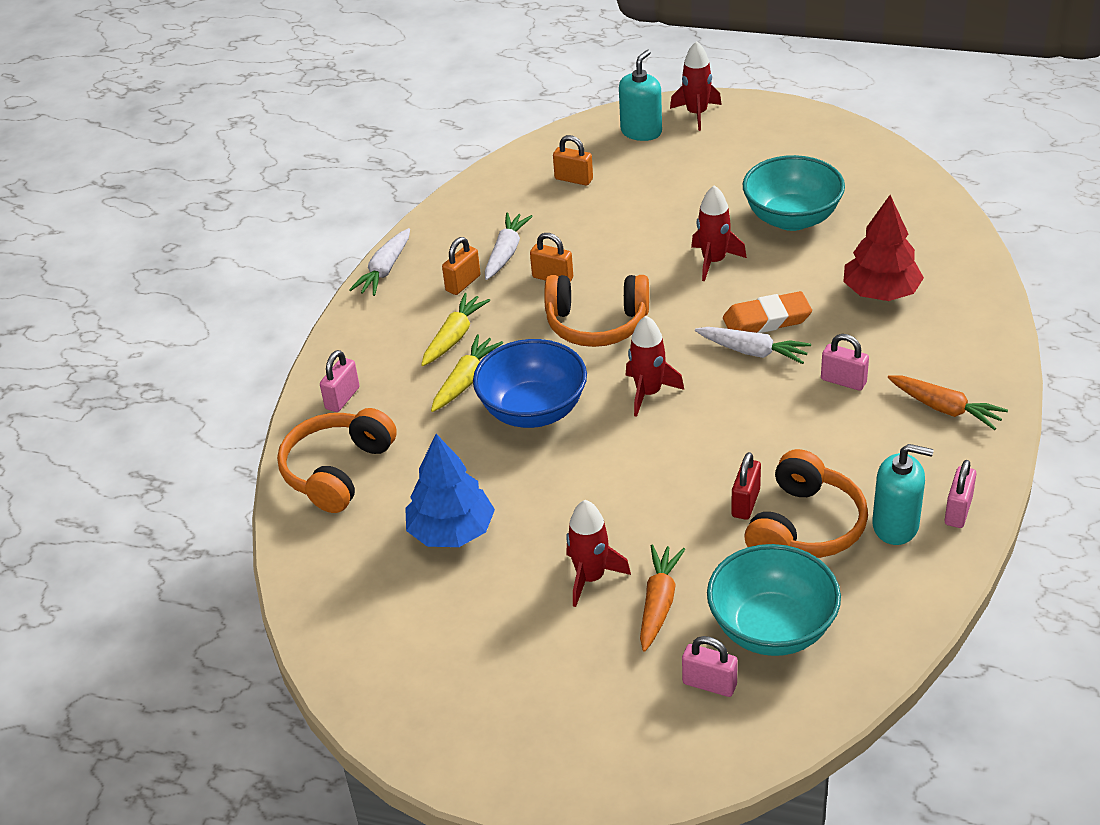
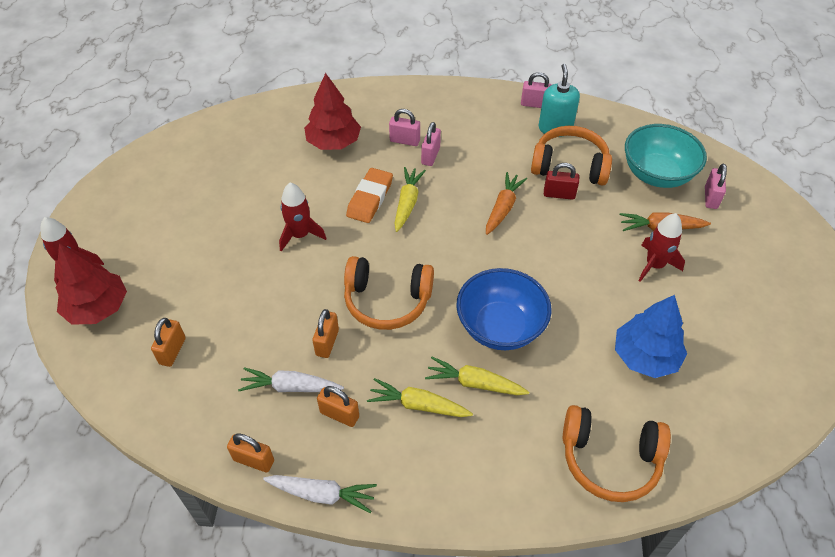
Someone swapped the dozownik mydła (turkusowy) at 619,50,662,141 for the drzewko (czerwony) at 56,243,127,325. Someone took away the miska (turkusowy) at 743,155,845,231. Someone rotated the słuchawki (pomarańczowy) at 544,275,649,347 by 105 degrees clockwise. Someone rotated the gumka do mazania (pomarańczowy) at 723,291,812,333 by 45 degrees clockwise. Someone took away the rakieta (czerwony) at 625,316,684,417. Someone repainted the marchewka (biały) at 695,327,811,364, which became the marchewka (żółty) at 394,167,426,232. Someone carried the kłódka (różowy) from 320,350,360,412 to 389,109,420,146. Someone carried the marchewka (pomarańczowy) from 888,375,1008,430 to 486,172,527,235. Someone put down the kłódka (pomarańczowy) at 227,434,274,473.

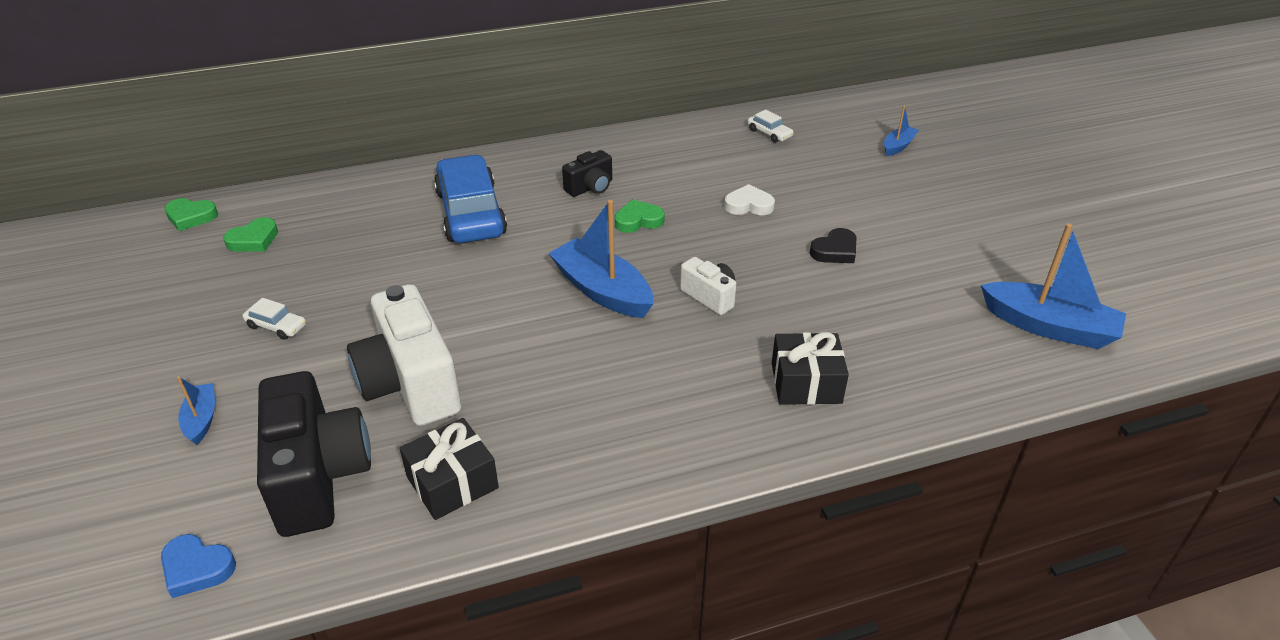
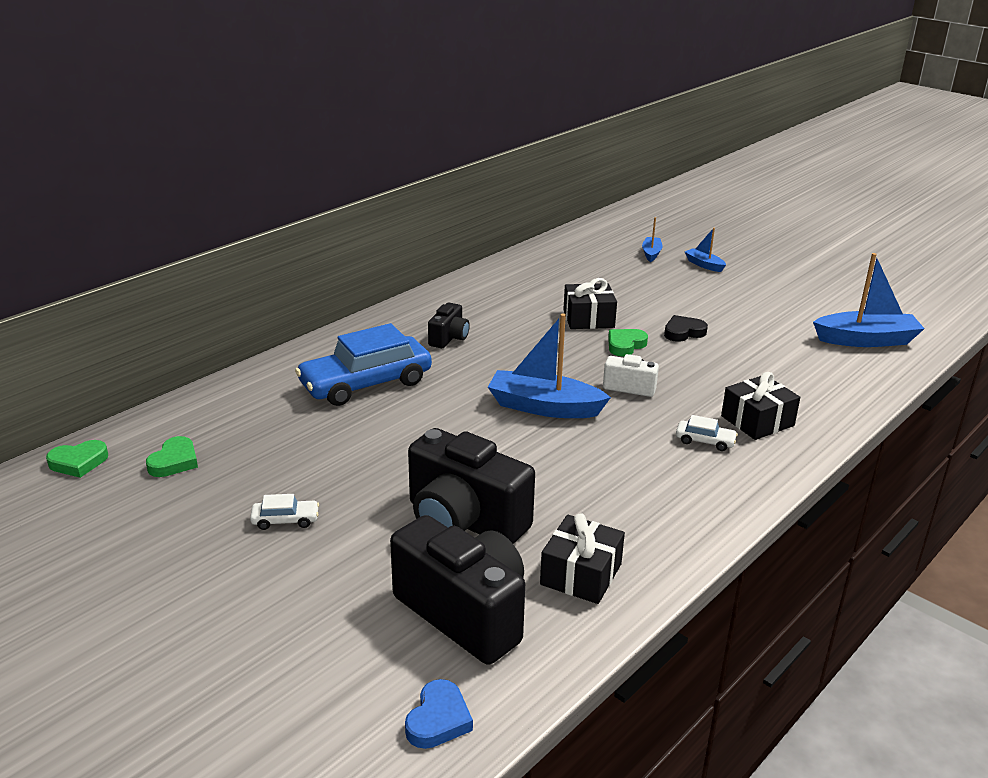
Someone carried the samochód (biały) from 748,110,794,143 to 676,415,738,451. Someone rotated the samochód (niebieski) at 434,155,507,243 by 75 degrees counterclockwise. Someone swapped the serce (biały) at 724,184,775,215 for the prezent (czarny) at 563,278,617,329. Someone carried the serce (zielony) from 615,199,665,233 to 608,329,648,356. Someone rotated the serce (czarny) at 810,228,856,263 by 135 degrees counterclockwise. Someone repainted the aparat fotograficzny (biały) at 347,284,461,426, which became the aparat fotograficzny (czarny) at 408,428,535,544. Someone carried the łódka (niebieski) from 177,376,215,445 to 685,228,726,272. Someone rotated the serce (niebieski) at 161,534,236,598 by 60 degrees counterclockwise.

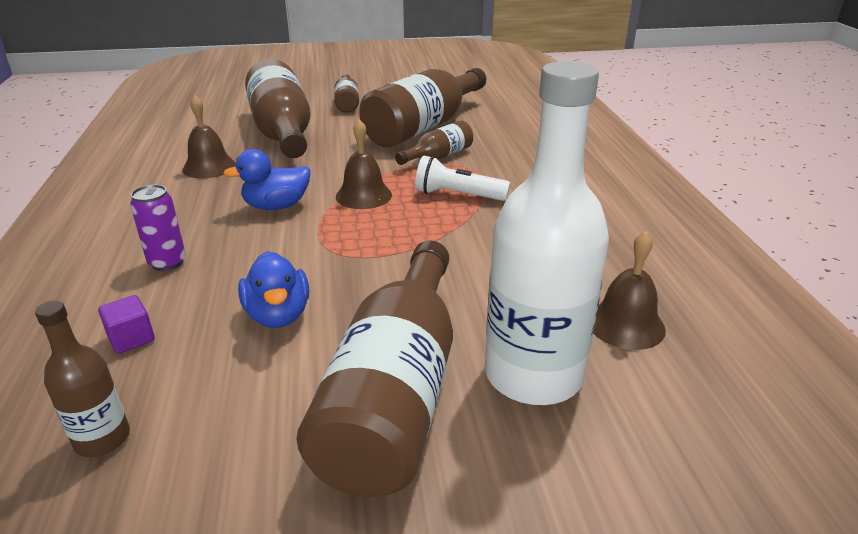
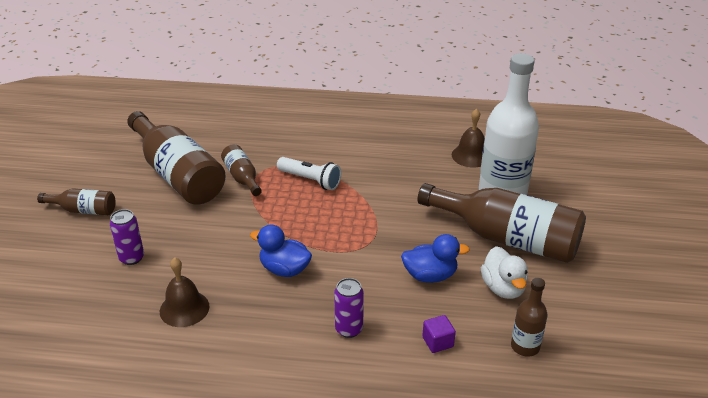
Someone swapped the butelka (brązowy) at 245,59,311,158 for the puszka (fioletowy) at 110,209,144,265. Someone took away the dzwonek (brązowy) at 336,119,392,209. Someone rotated the kaczka (niebieski) at 223,149,310,210 by 120 degrees clockwise. Someone rotated the latarka (biały) at 415,156,510,201 by 90 degrees counterclockwise. Someone put down the kaczka (biały) at 481,246,528,299.

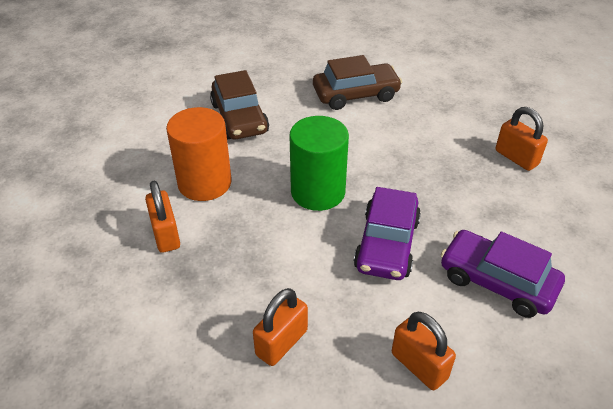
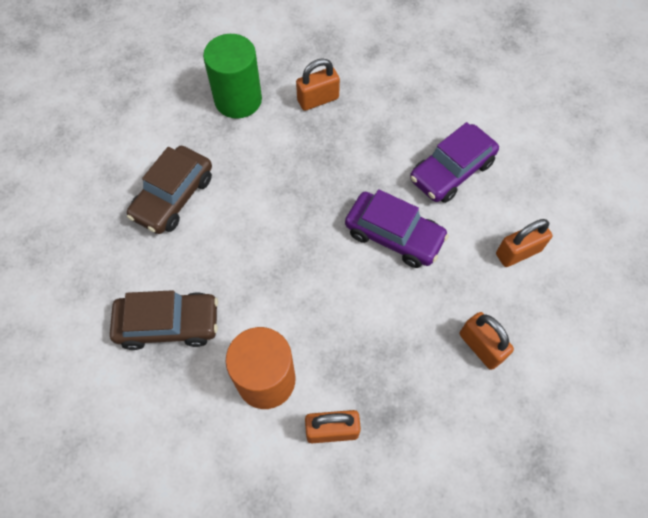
Someone rotated the samochód (brązowy) at 313,55,402,110 by 150 degrees counterclockwise. Someone carried the walec (zielony) from 290,116,349,211 to 203,34,262,119.

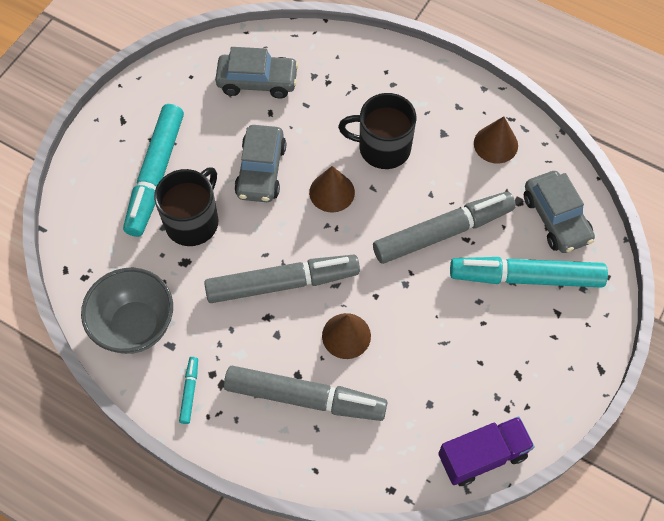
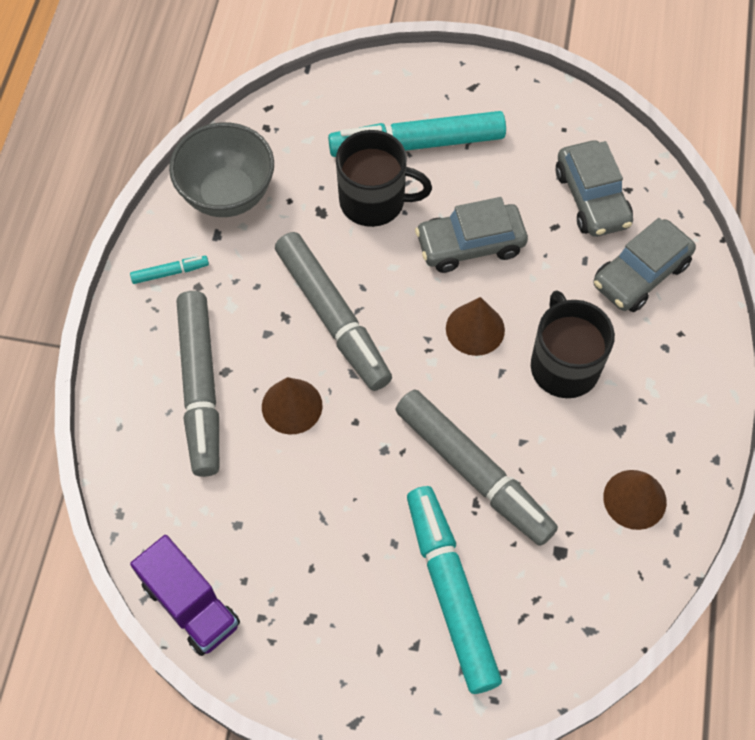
Someone carried the samochód (szary) from 524,171,595,253 to 594,218,696,312.

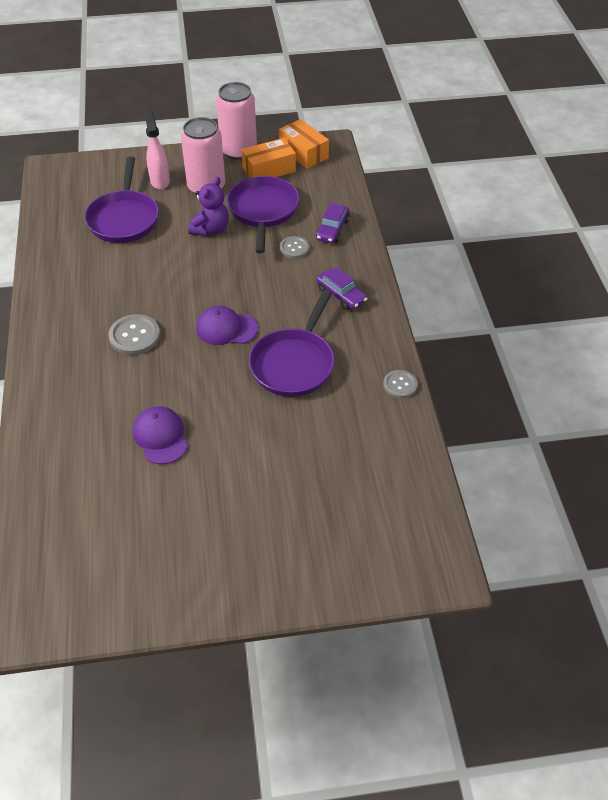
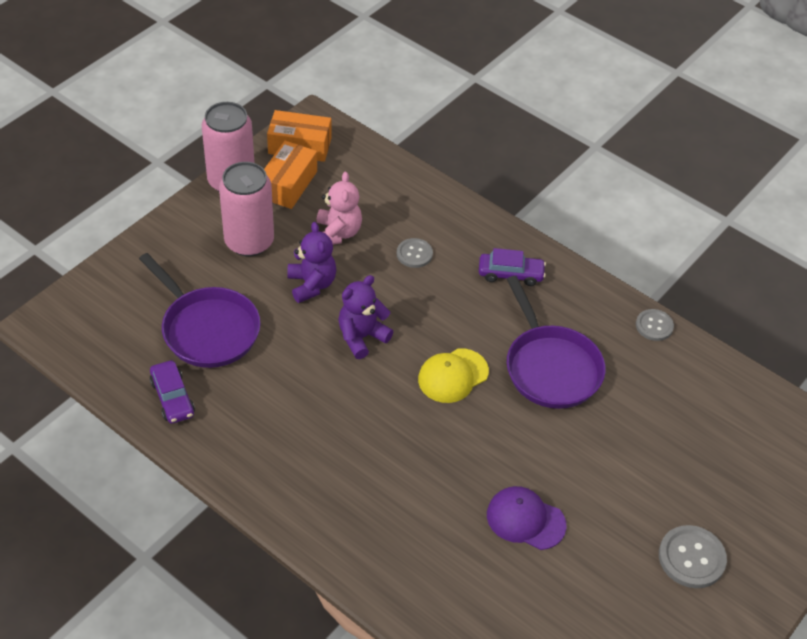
Someone took away the spryskiwacz (różowy) at 144,111,170,190. Someone swapped the patelnia (fioletowy) at 227,176,300,254 for the miś (różowy) at 316,172,362,245. Someone carried the samochód (fioletowy) from 316,203,350,244 to 150,360,195,424. Someone repainted the czapka (fioletowy) at 196,306,258,345, which became the czapka (żółty) at 418,348,489,403. Someone carried the guzik (szary) from 108,314,160,355 to 659,525,727,588. Someone put down the miś (fioletowy) at 338,275,393,359.

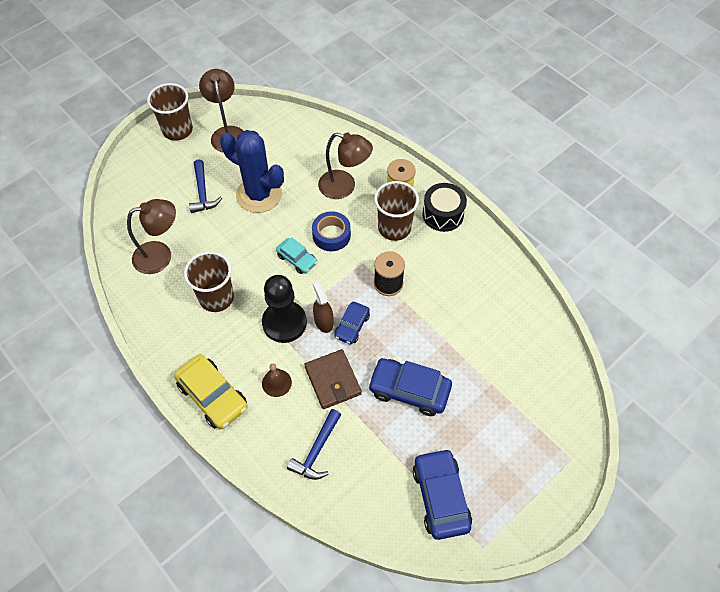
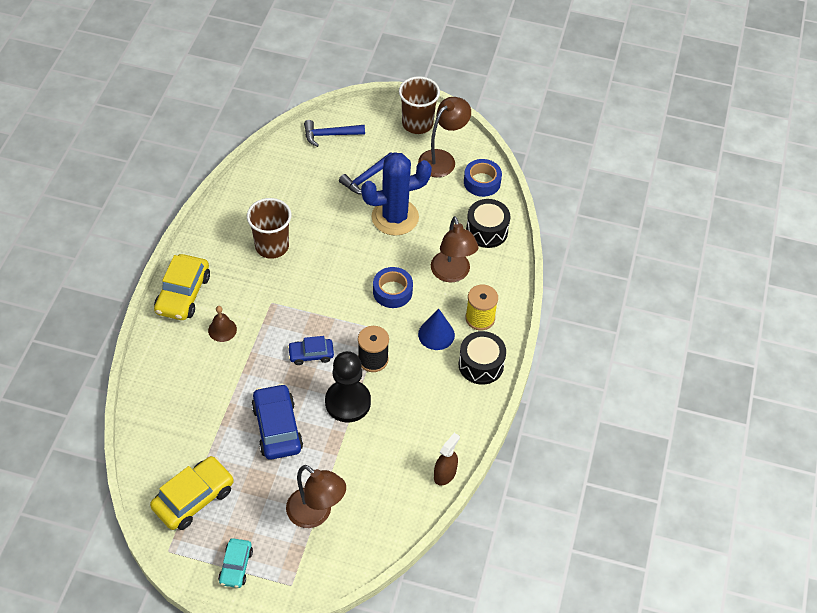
Someone rotated the kaktus (niebieski) at 220,130,284,213 by 75 degrees clockwise. Someone swapped the szklanka (brązowy) at 374,181,419,241 for the stożek (niebieski) at 418,309,455,350. Someone carried the lampka (brązowy) from 127,199,176,274 to 286,465,346,528. Someone carried the samochód (turkusowy) from 276,238,317,274 to 218,538,253,588. Someone carried the pionek (czarny) from 262,275,307,343 to 325,351,371,422. Someone carried the spryskiwacz (brązowy) from 313,281,333,333 to 434,433,460,486. Someone took away the portfel (brązowy) at 304,349,362,409. Someone carried the młotek (niebieski) from 287,409,341,480 to 304,120,365,147. Someone repainted the samochód (niebieski) at 413,448,472,540, which became the samochód (żółty) at 150,456,234,530. Someone put down the taśma klejąca (niebieski) at 464,159,502,197. Someone put down the bęben (czarny) at 466,199,510,248.

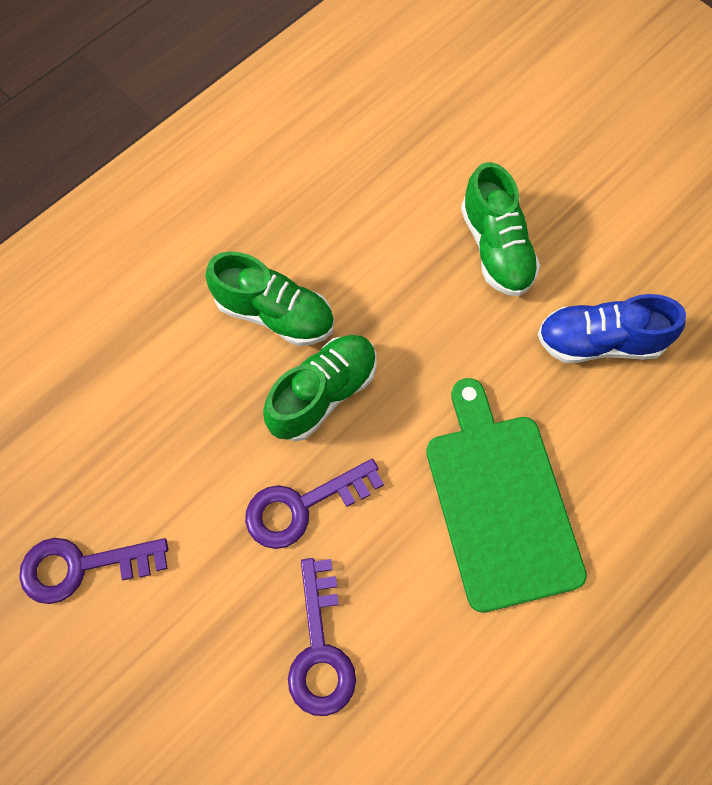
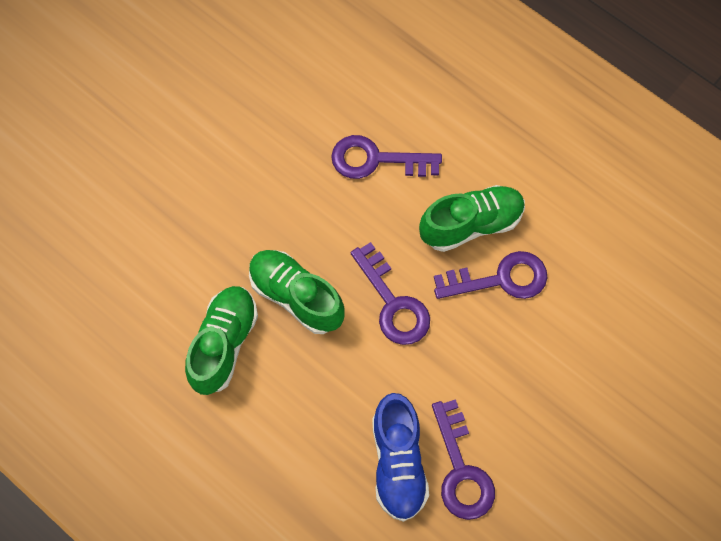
Someone carried the but (zielony) from 461,162,540,296 to 419,185,525,252. Someone carried the but (niebieski) from 537,294,686,363 to 372,393,429,522. Someone swapped the deska do krojenia (zielony) at 426,378,587,613 for the klucz (fioletowy) at 331,135,442,179.

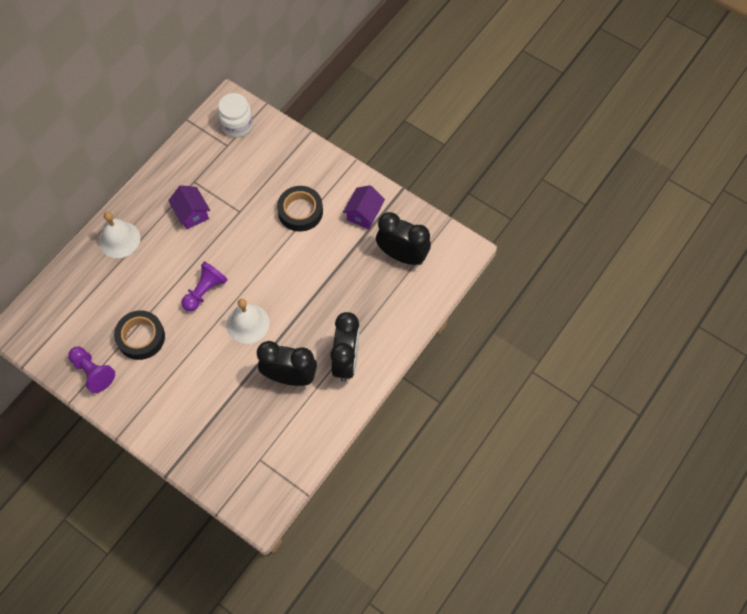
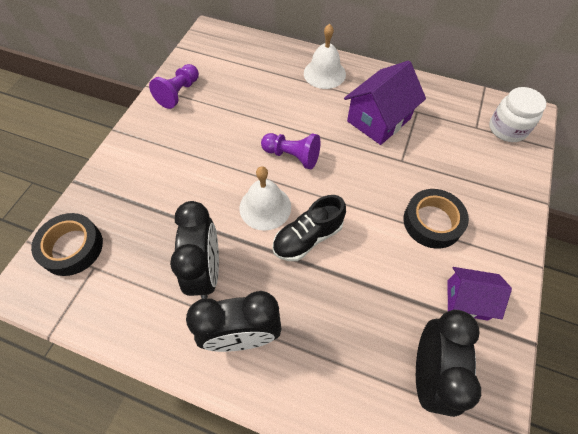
Someone scaled the domek (fioletowy) at 168,185,210,229 by 1.58. Someone carried the taśma klejąca (czarny) from 114,311,165,360 to 31,213,103,276. Someone put down the but (czarny) at 272,195,346,261.

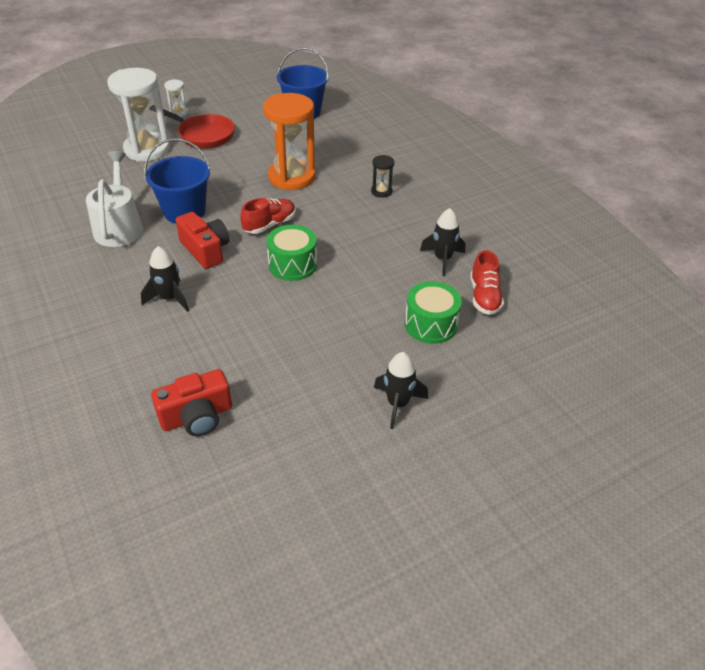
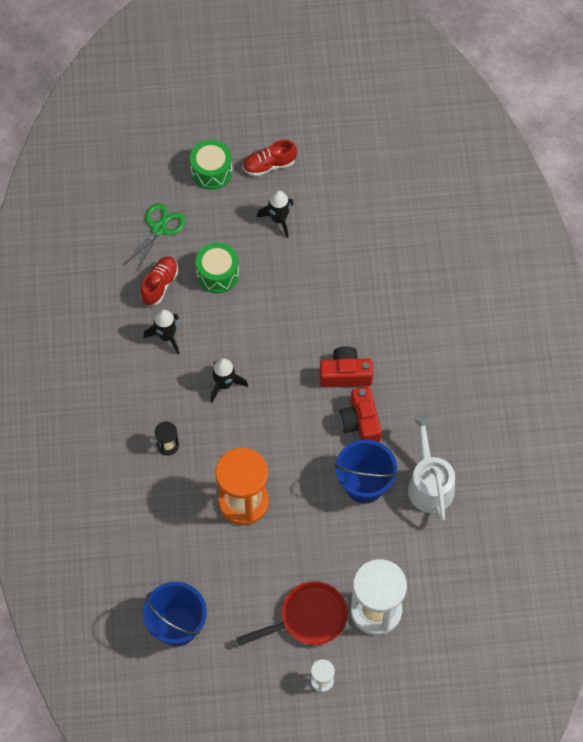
Someone rotated the patelnia (czerwony) at 149,105,235,149 by 105 degrees clockwise. Someone rotated the konewka (biały) at 86,151,143,247 by 150 degrees clockwise. Someone carried the but (czerwony) from 240,198,296,234 to 242,140,297,177. Someone carried the bęben (zielony) from 266,225,317,281 to 190,140,232,190. Someone carried the rakieta (czarny) from 141,246,189,312 to 210,358,248,403. Someone carried the aparat fotograficzny (czerwony) from 151,369,232,436 to 320,346,373,387. Someone put down the nożyczki (zielony) at 123,203,186,273.

